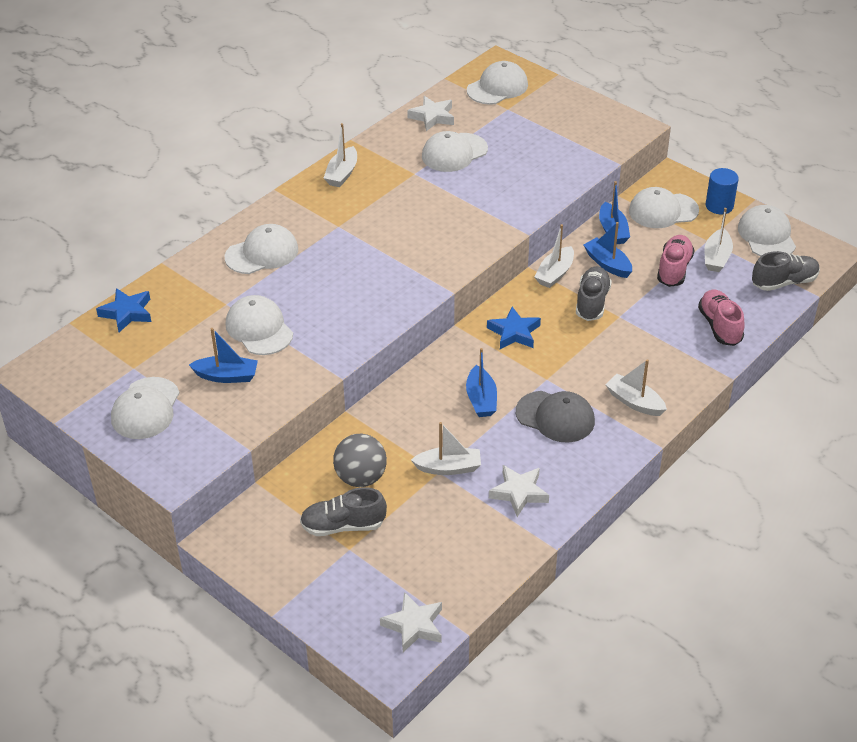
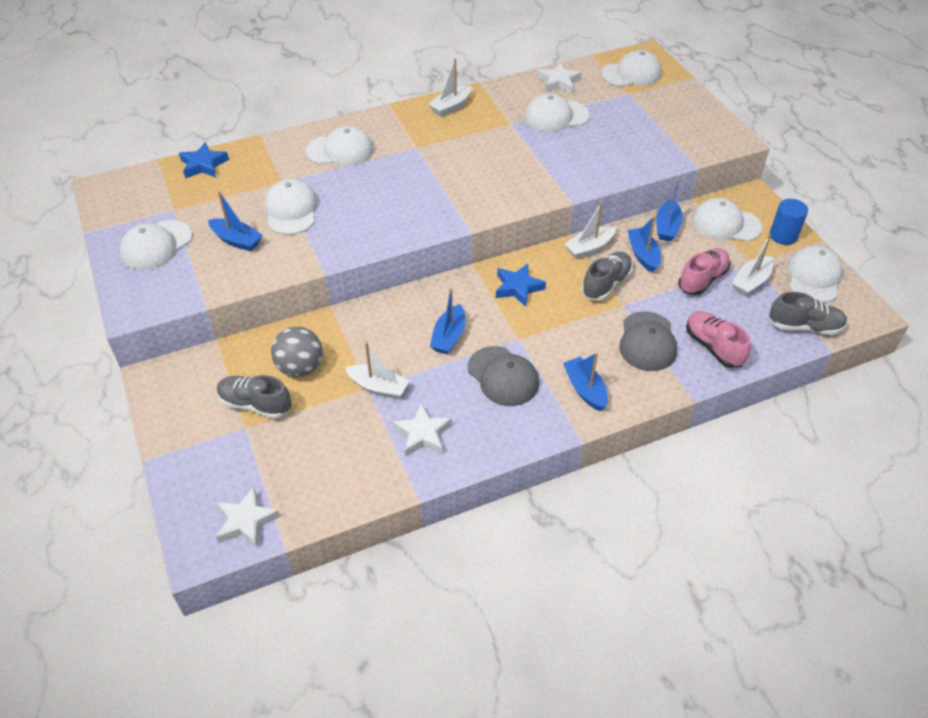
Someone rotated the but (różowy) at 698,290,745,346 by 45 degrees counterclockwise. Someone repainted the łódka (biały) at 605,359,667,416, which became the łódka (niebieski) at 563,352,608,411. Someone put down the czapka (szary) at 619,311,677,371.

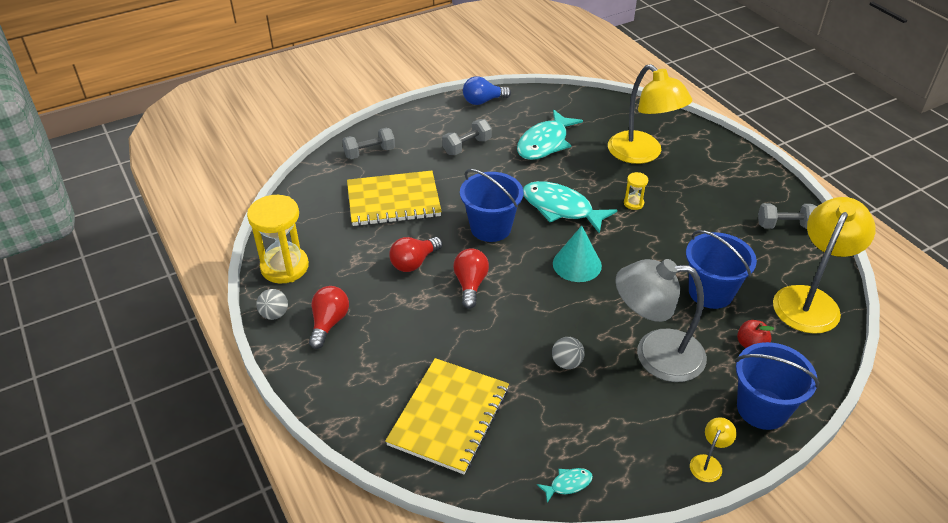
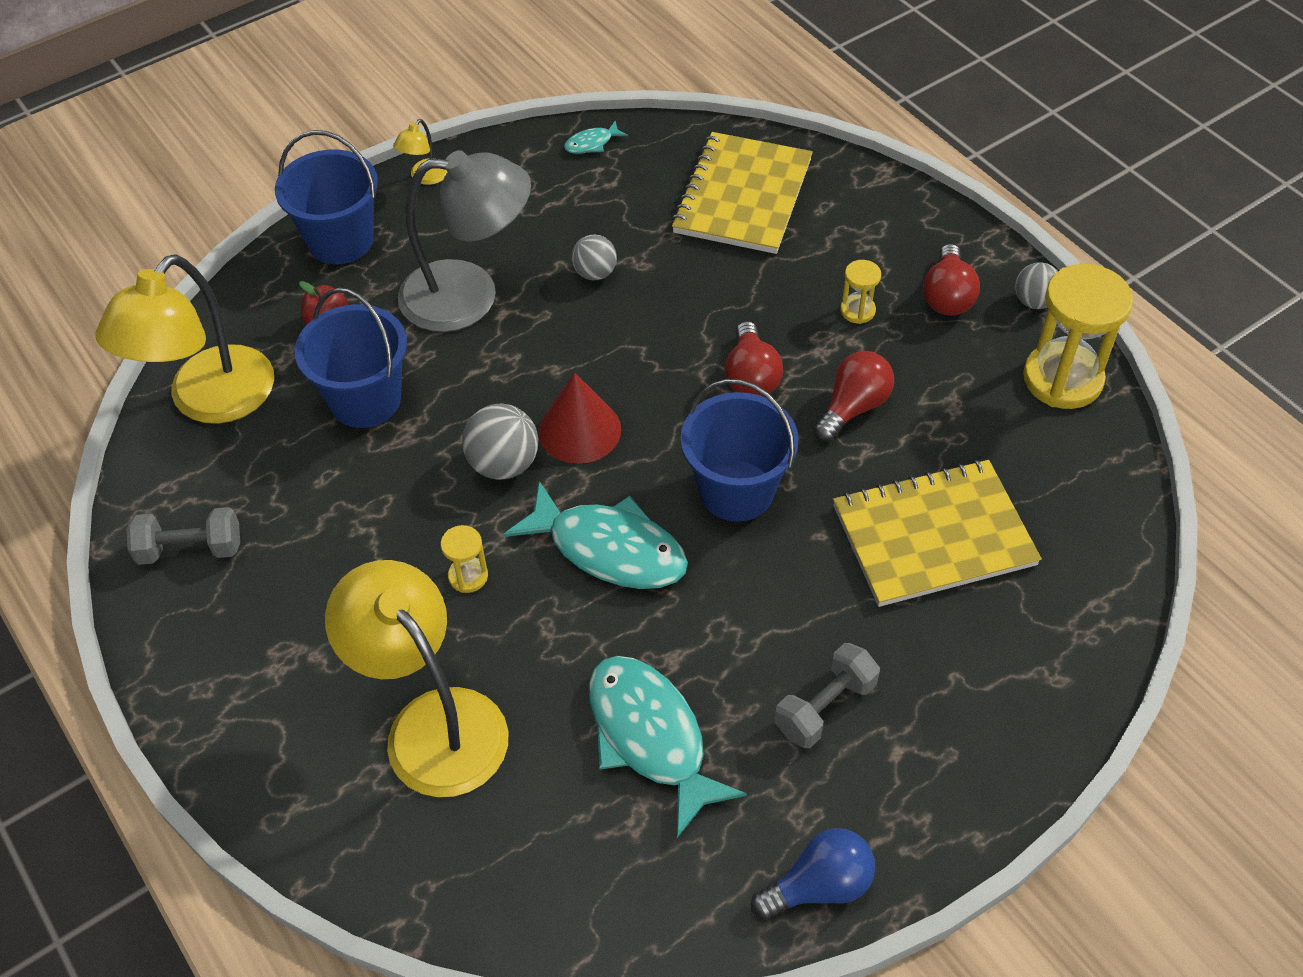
Someone rotated the ryba (turkusowy) at 517,109,583,160 by 60 degrees counterclockwise. Someone took away the hantel (szary) at 342,128,395,159. Someone repainted the stożek (turkusowy) at 553,226,602,282, which became the stożek (czerwony) at 538,373,621,464. Someone put down the klepsydra (żółty) at 840,260,881,324. Someone put down the piłka (szary) at 462,404,538,480.

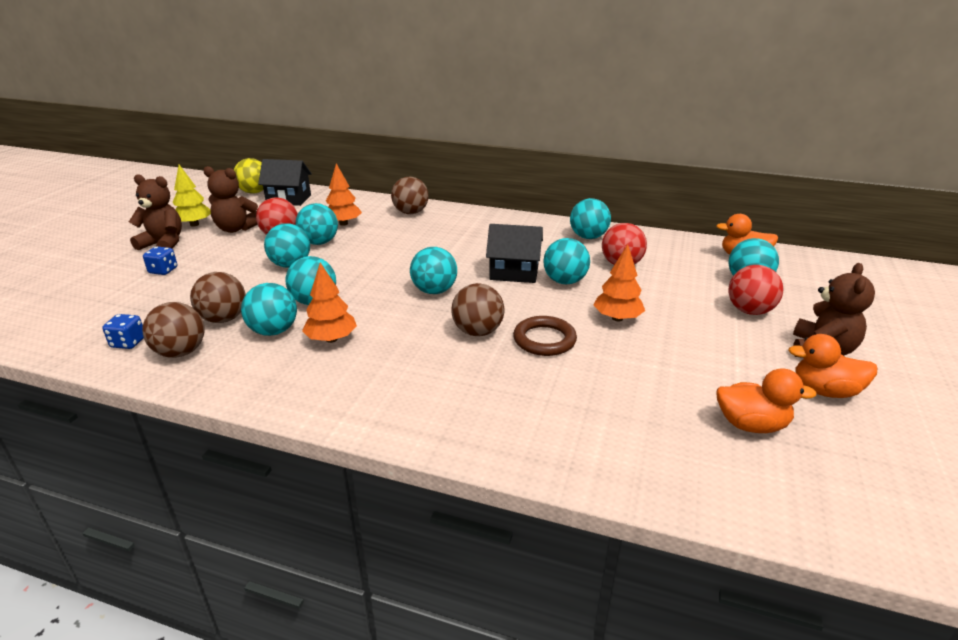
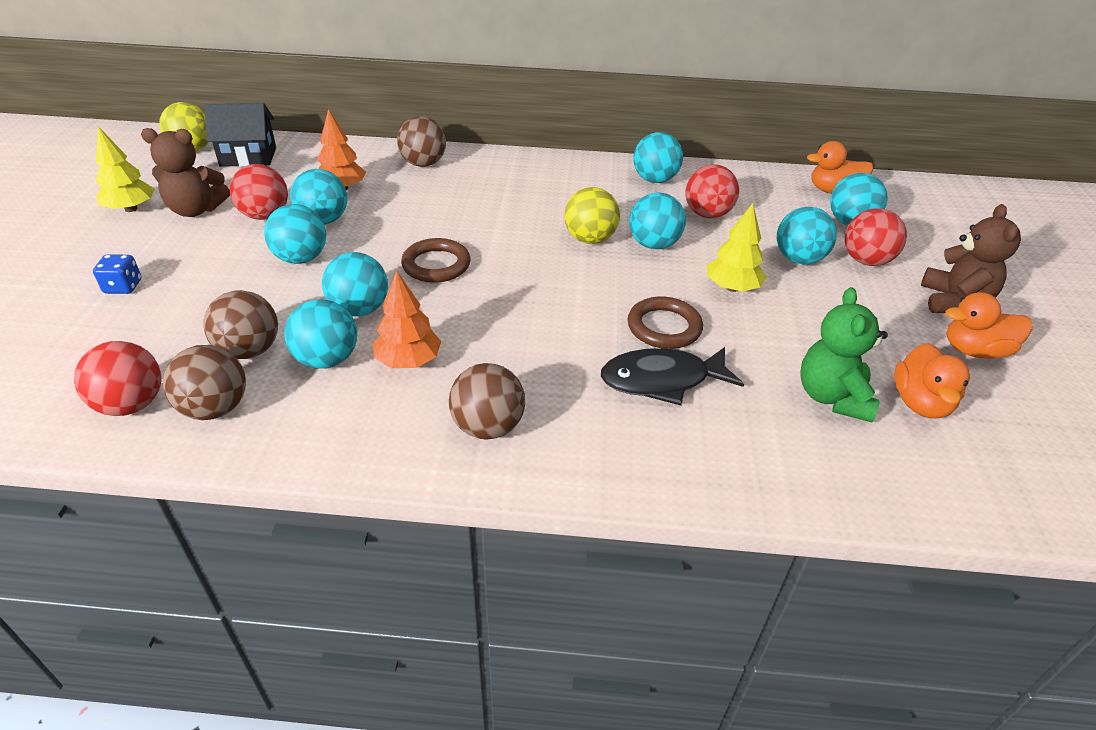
Someone took away the miś (brązowy) at 129,174,182,250. Someone swapped the domek (czarny) at 486,224,543,283 for the piłka (żółty) at 564,187,620,244. Someone repainted the drzewko (pomarańczowy) at 594,244,645,321, which became the drzewko (żółty) at 707,203,766,292. Someone carried the piłka (turkusowy) from 410,247,457,294 to 777,207,837,264. Someone carried the piłka (brązowy) from 451,283,505,336 to 449,363,525,439. Someone swapped the kostka do gry (niebieski) at 102,314,144,349 for the piłka (czerwony) at 74,341,161,416. Someone rotated the kaczka (pomarańczowy) at 716,368,817,433 by 105 degrees clockwise. Someone put down the pierścień (brązowy) at 401,238,471,283. Someone put down the miś (zielony) at 801,287,888,423. Someone put down the ryba (czarny) at 601,347,744,405.

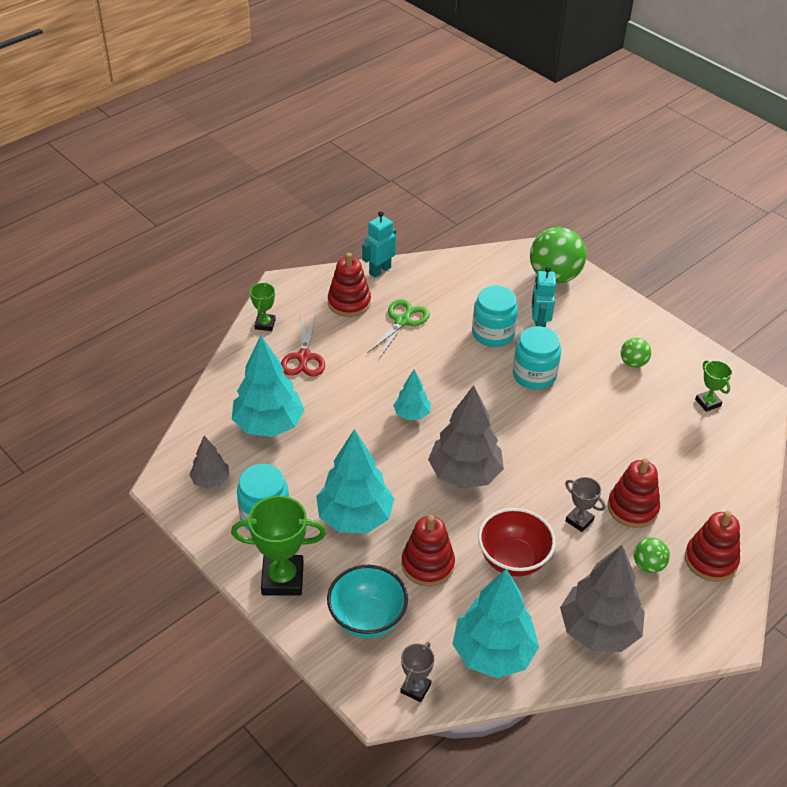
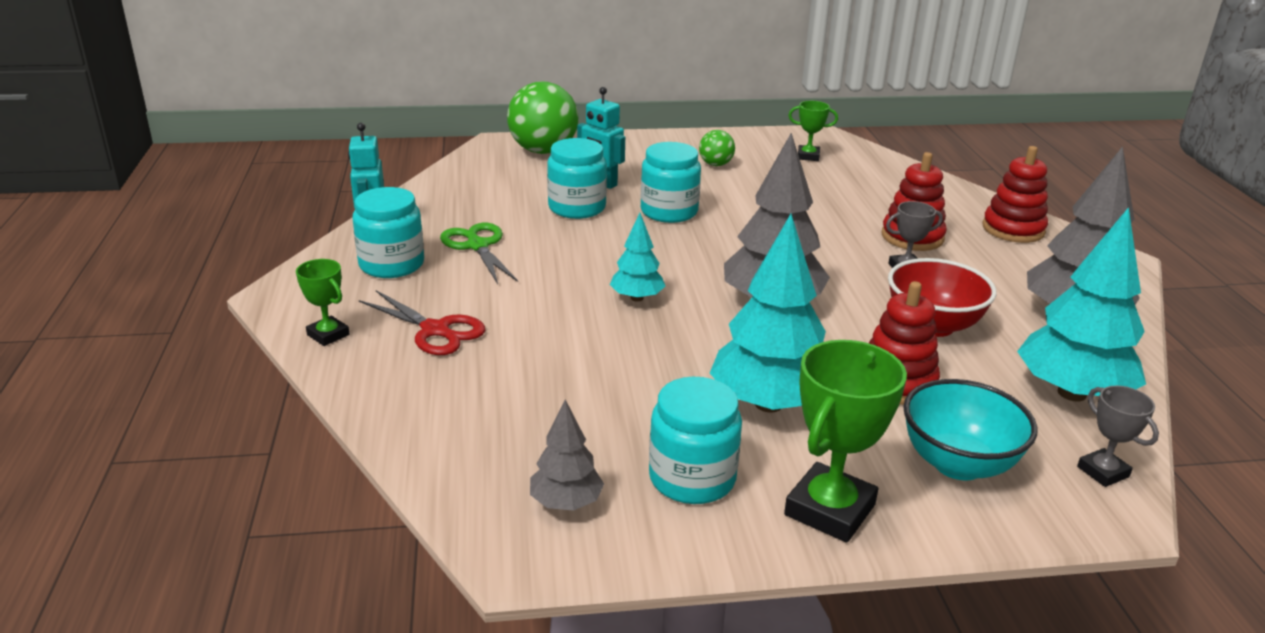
Someone swapped the zabawka nakładanka (czerwony) at 328,253,371,317 for the słoik (turkusowy) at 352,187,424,278. Someone took away the drzewko (turkusowy) at 232,336,305,437. Someone took away the piłka (zielony) at 634,537,670,573.

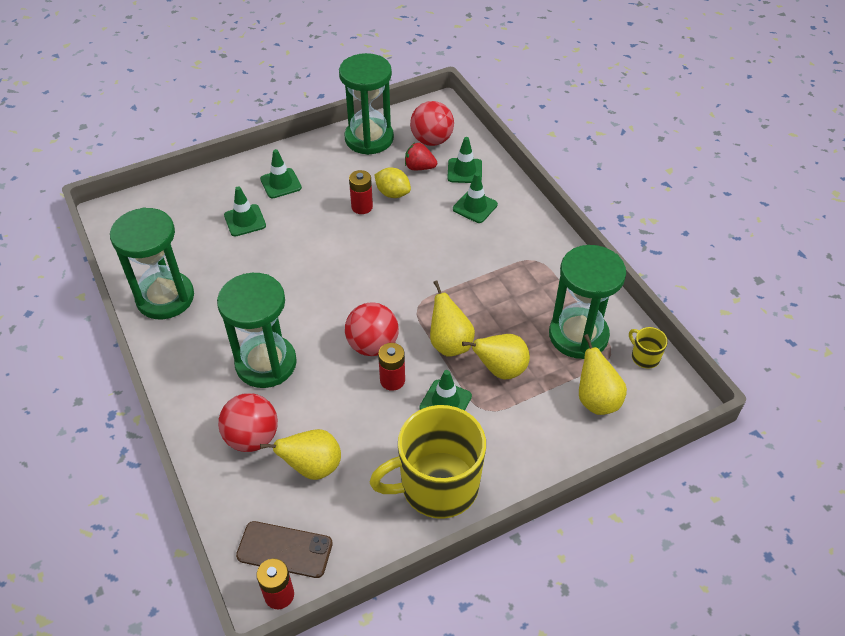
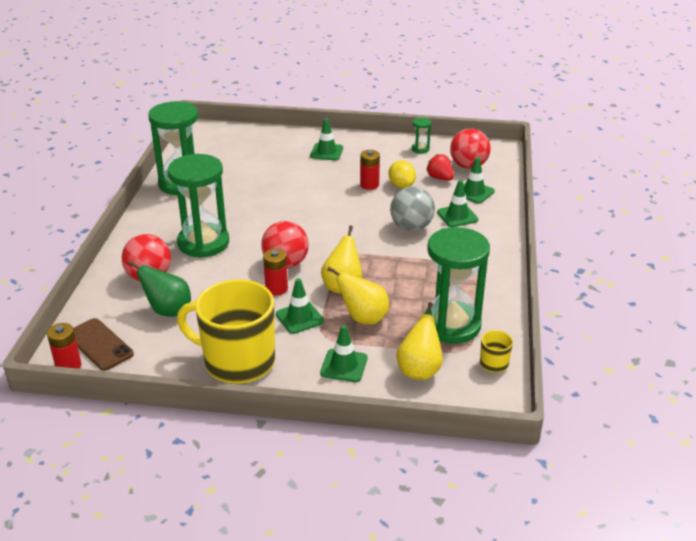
Someone scaled the klepsydra (zielony) at 339,53,394,155 by 0.41. Someone carried the pachołek (zielony) from 224,186,266,236 to 320,325,367,382. Someone repainted the gruszka (żółty) at 260,429,341,480, which became the gruszka (zielony) at 127,260,191,317. Someone put down the piłka (szary) at 390,186,435,231.

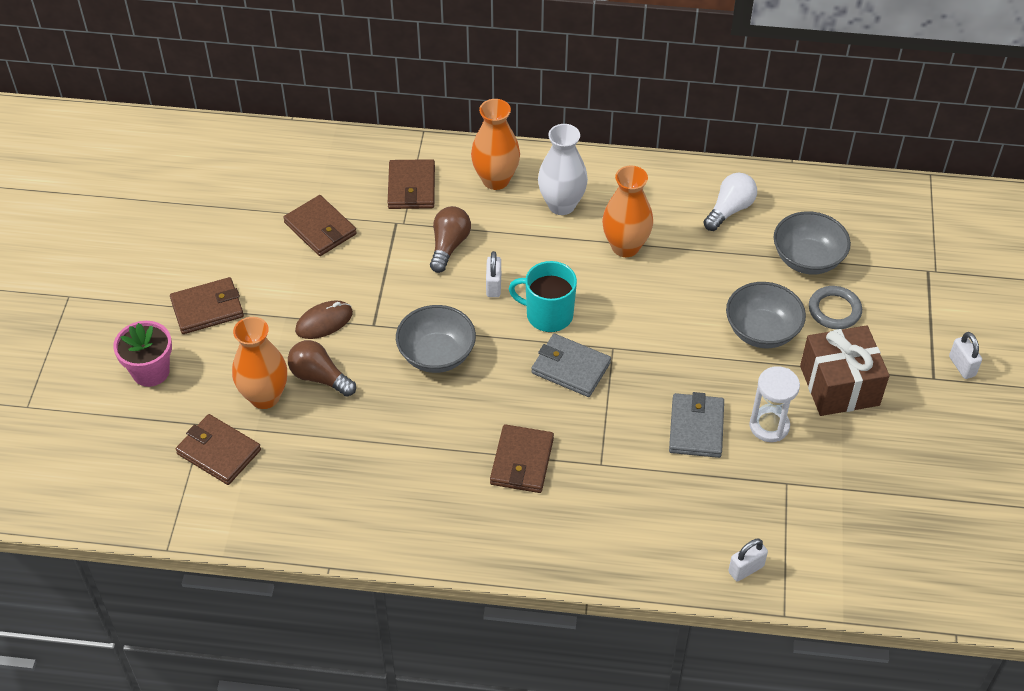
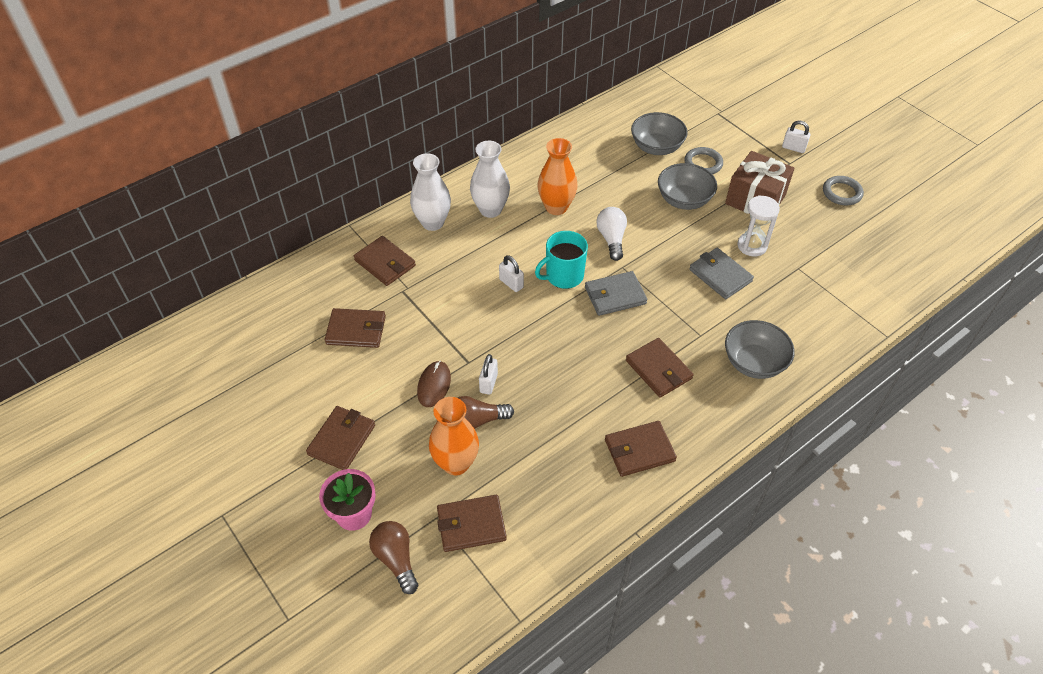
Someone repainted the wazon (pomarańczowy) at 471,99,520,190, which became the wazon (biały) at 410,153,451,231. Someone carried the żarówka (biały) from 703,173,757,231 to 596,207,627,261. Someone carried the żarówka (brązowy) from 430,206,471,273 to 369,521,418,594. Someone carried the miska (szary) from 396,305,476,373 to 725,320,795,379. Someone carried the kłódka (biały) from 728,539,768,582 to 479,354,498,395. Someone put down the pierścień (szary) at 823,176,864,205. Someone put down the portfel (brązowy) at 605,421,677,477.

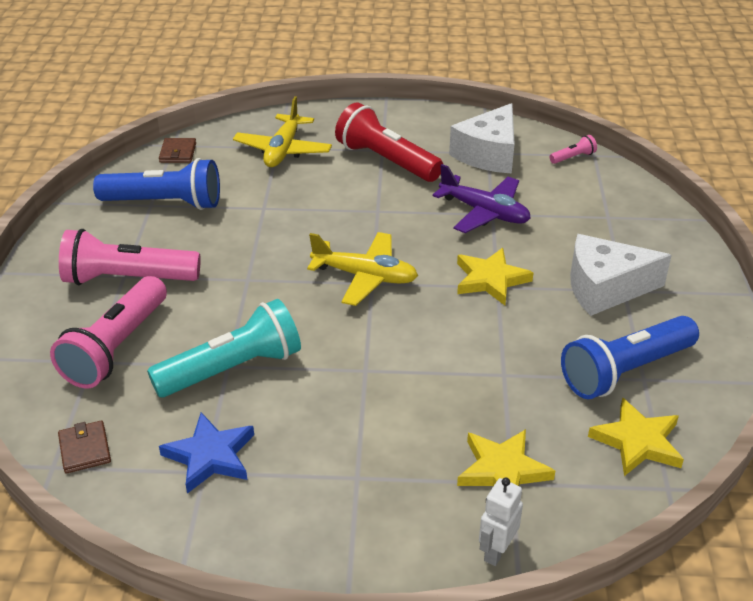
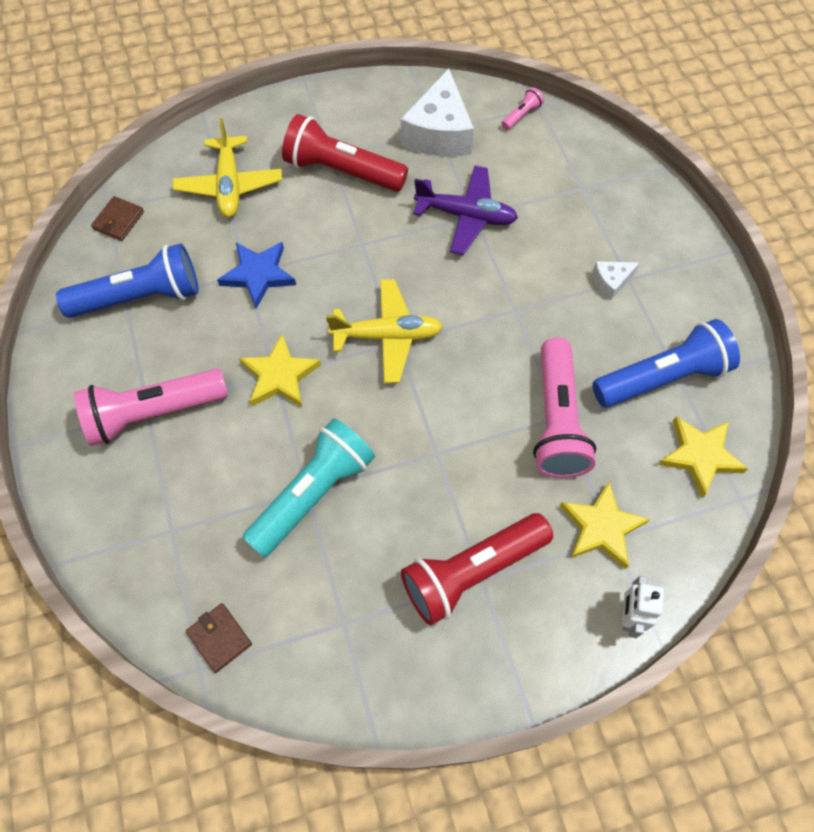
Someone rotated the portfel (brązowy) at 159,138,196,163 by 45 degrees clockwise. Someone scaled the ser (biały) at 570,234,672,316 by 0.48. Someone carried the gwiazda (żółty) from 457,248,533,305 to 239,334,321,407. Someone carried the latarka (różowy) from 50,276,167,388 to 533,337,596,478. Someone rotated the latarka (niebieski) at 561,316,699,399 by 150 degrees counterclockwise. Someone carried the gwiazda (niebieski) from 159,412,254,494 to 217,242,296,309. Someone put down the latarka (czerwony) at 401,513,553,625.

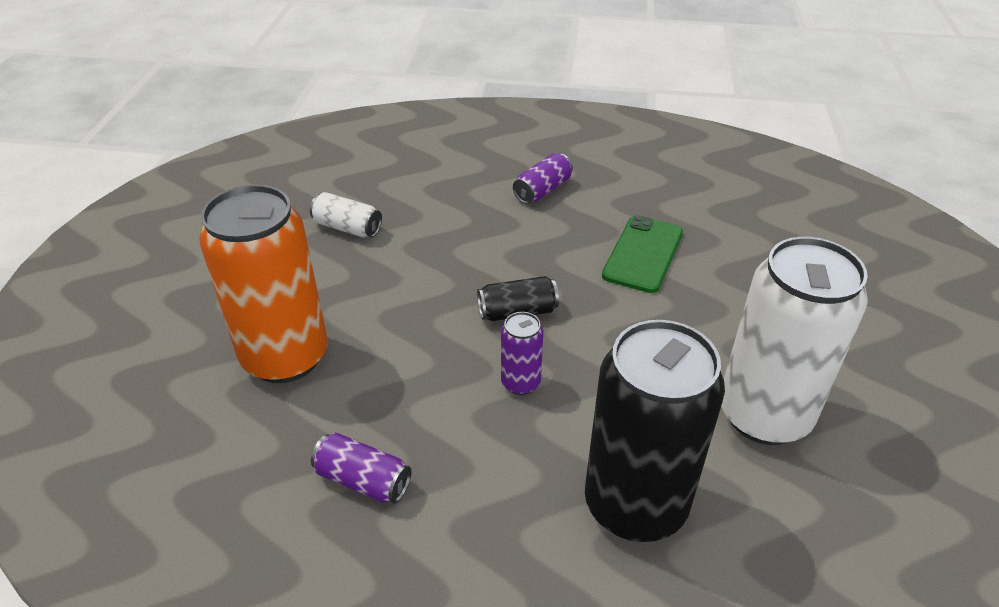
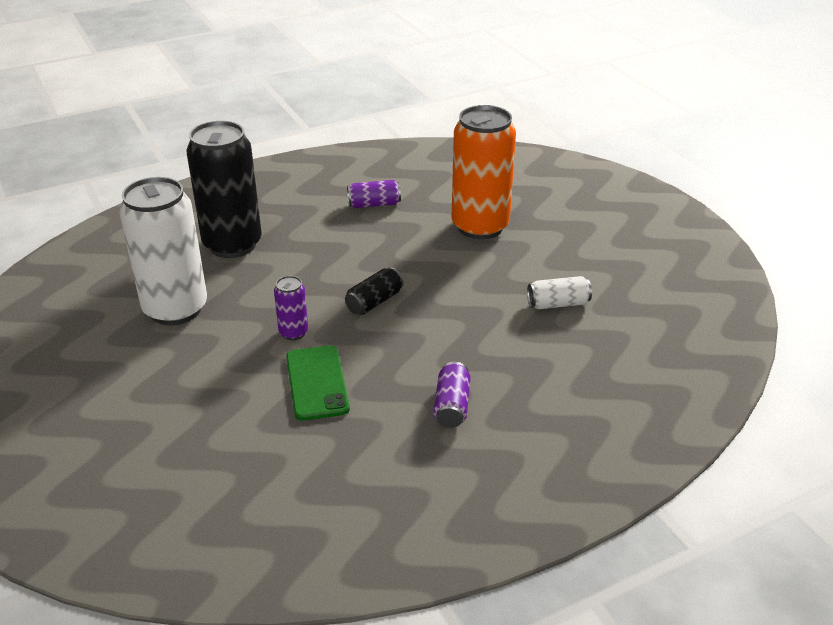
Someone carried the puszka (fioletowy) from 501,312,543,395 to 274,276,308,340.

